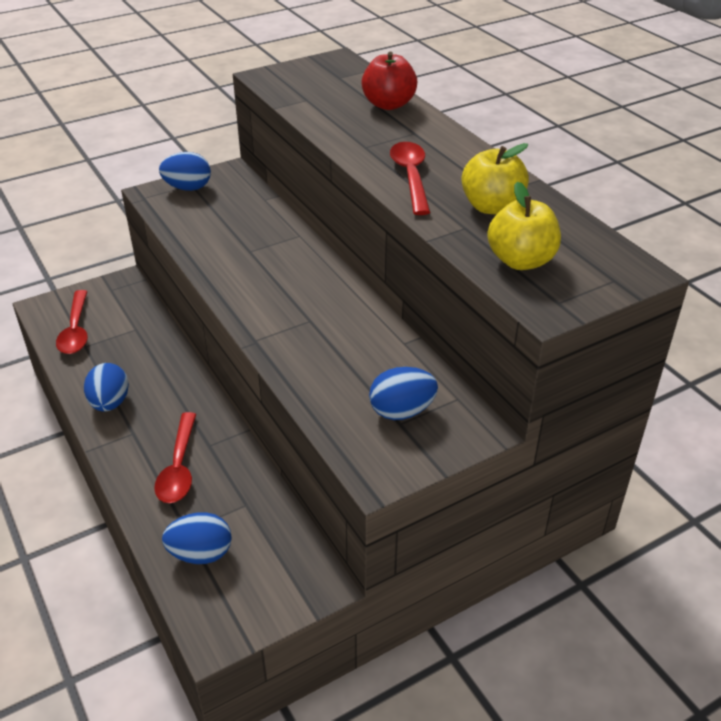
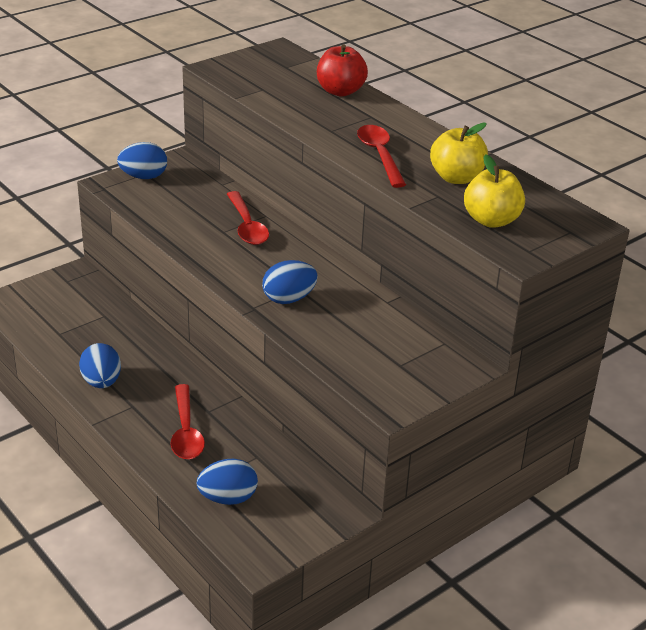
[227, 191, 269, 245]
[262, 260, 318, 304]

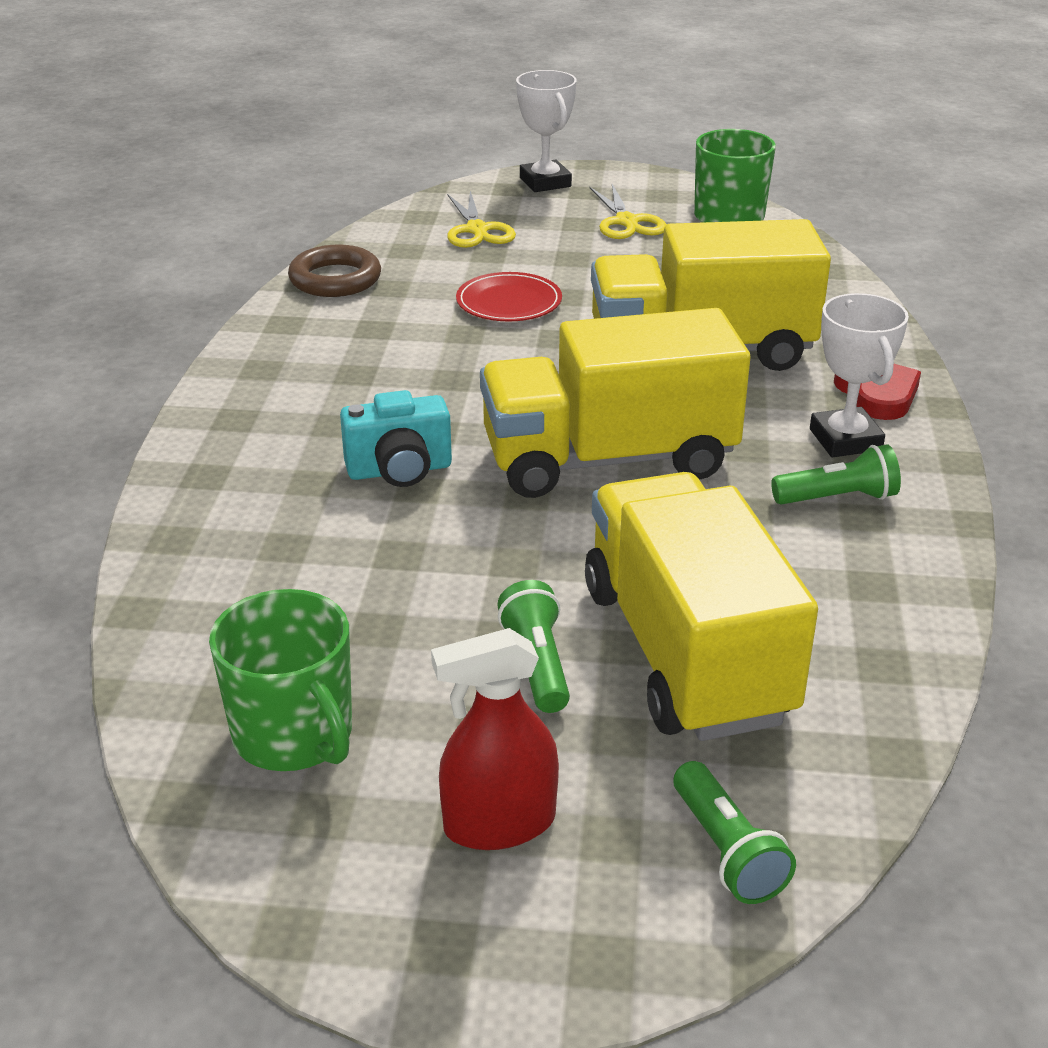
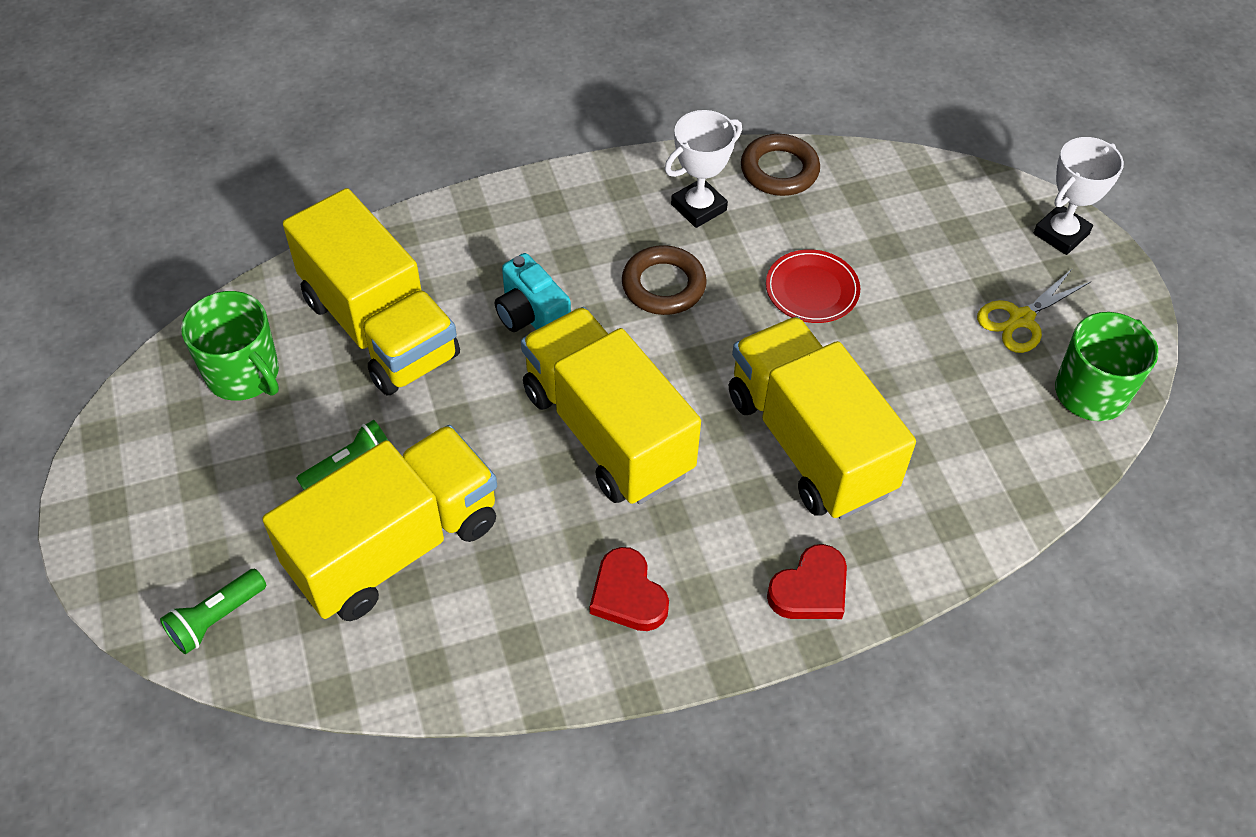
[181, 291, 279, 401]
[283, 188, 460, 396]
[590, 547, 669, 631]
[622, 245, 707, 315]
[665, 110, 742, 228]
[431, 628, 559, 850] (first image)
[447, 191, 516, 248] (first image)

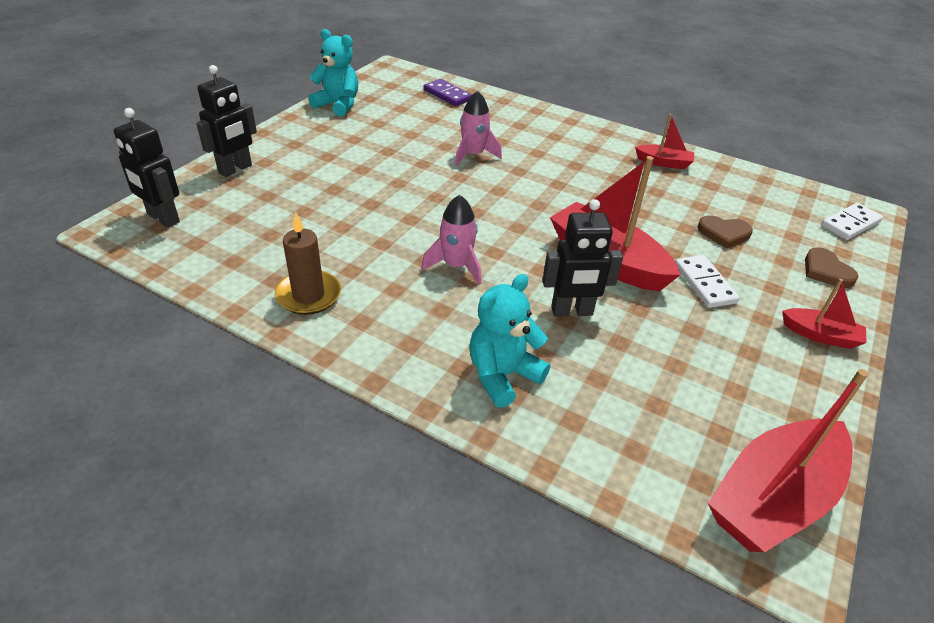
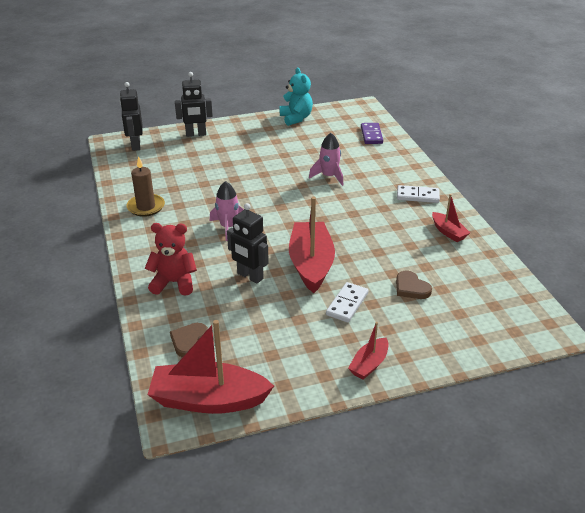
[145, 223, 197, 296]
[170, 323, 208, 358]
[348, 322, 388, 380]
[397, 185, 440, 203]

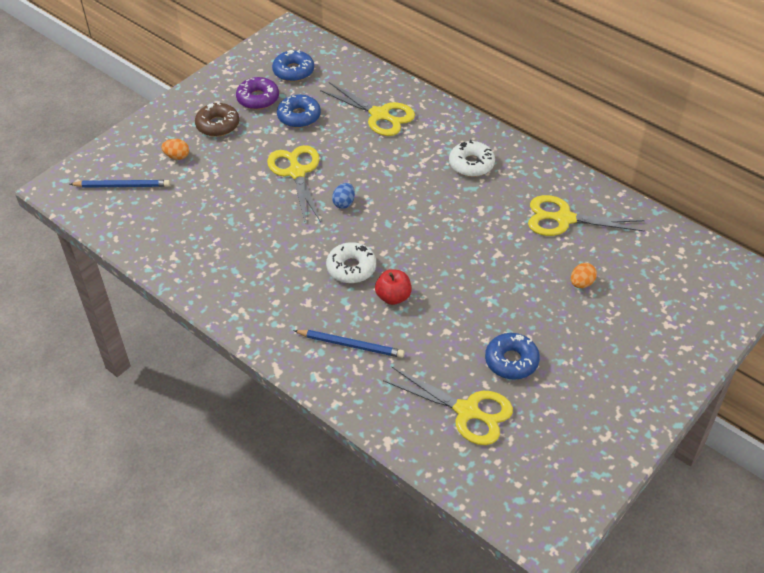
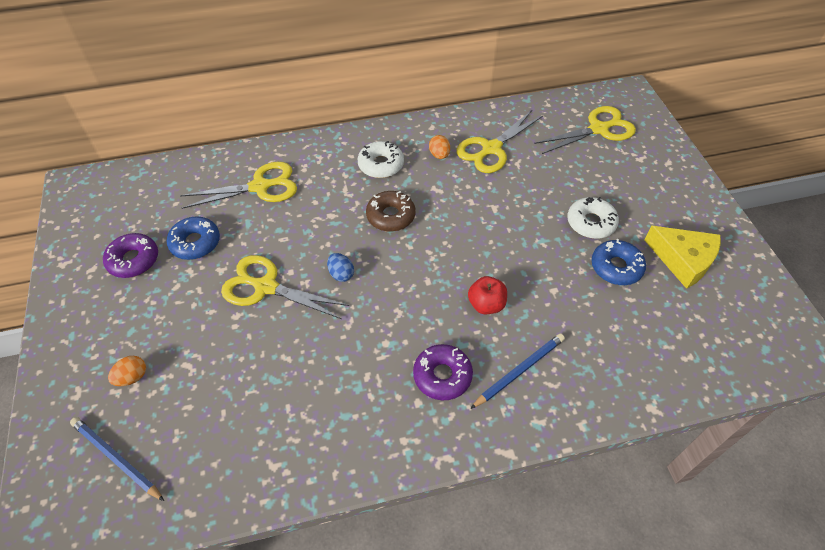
[70, 417, 164, 501]
[366, 191, 415, 232]
[413, 344, 473, 401]
[429, 135, 450, 159]
[534, 106, 636, 154]
[567, 197, 619, 239]
[644, 225, 721, 289]
[272, 50, 314, 82] (first image)

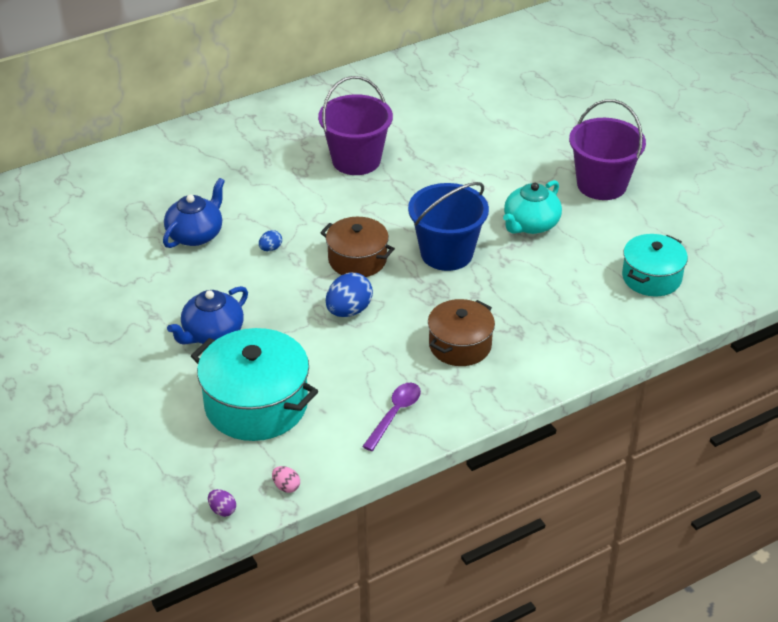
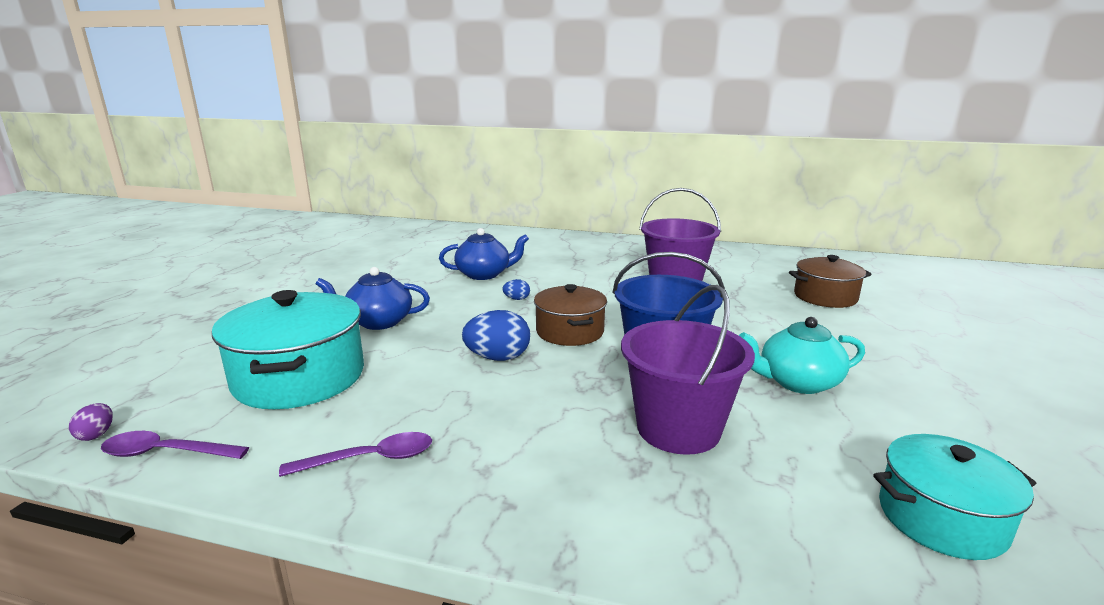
[101, 431, 249, 459]
[621, 285, 755, 455]
[789, 255, 872, 308]

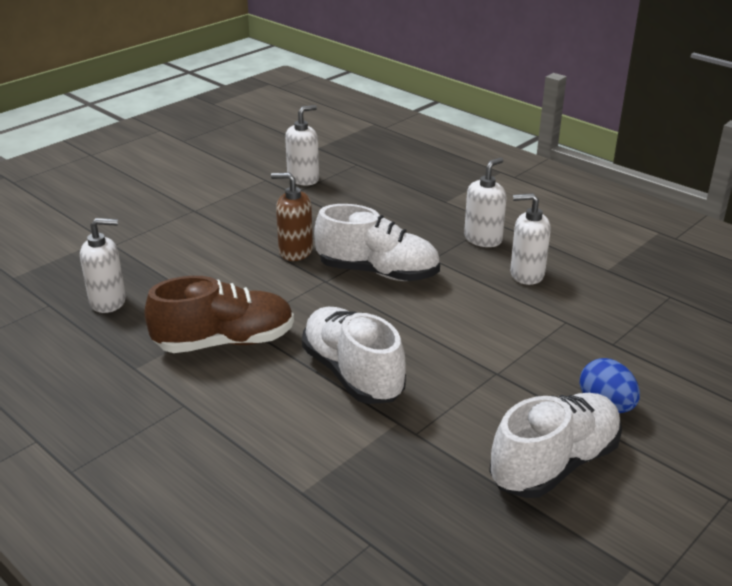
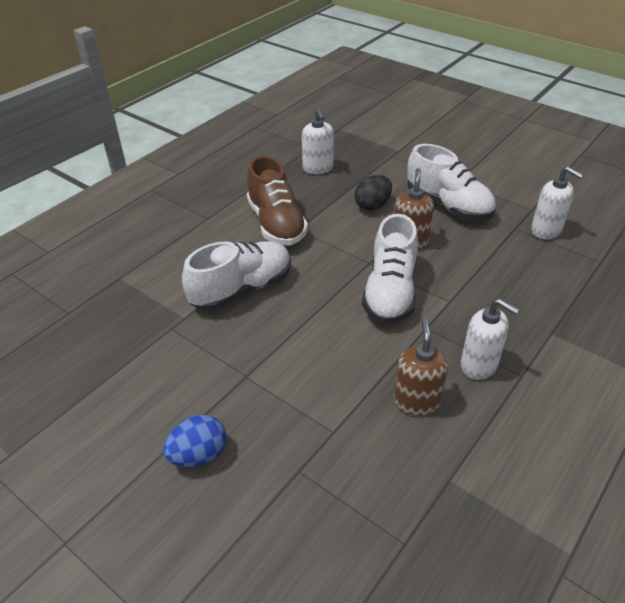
[354, 175, 392, 211]
[394, 318, 448, 415]
[407, 144, 496, 220]

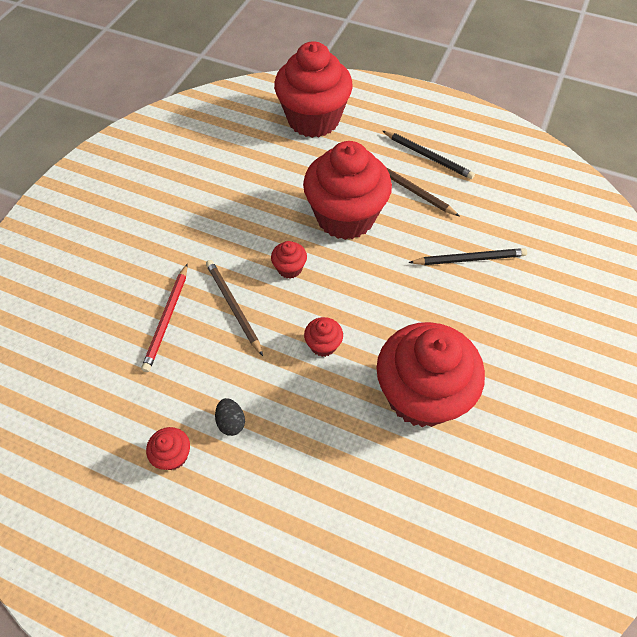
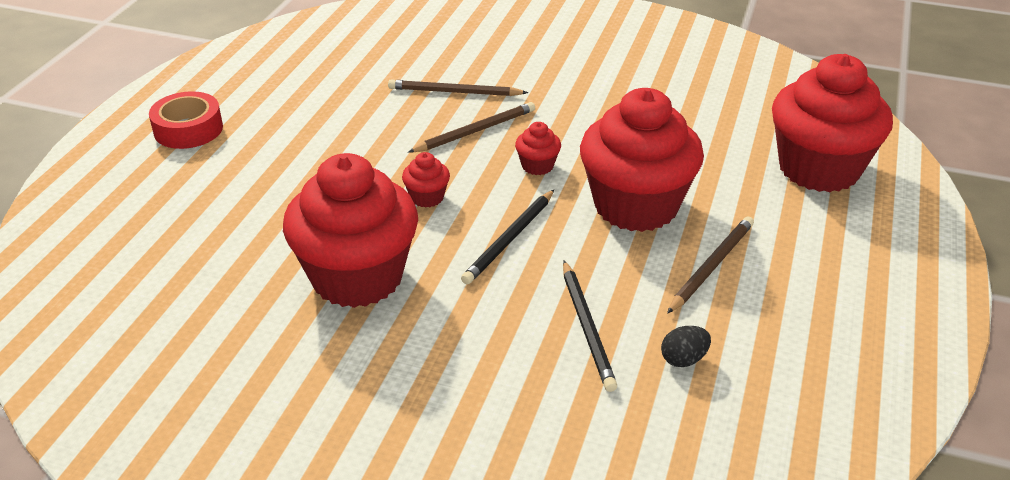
[149, 91, 223, 149]
[388, 80, 528, 96]
[461, 190, 554, 284]
[661, 326, 711, 367]
[146, 427, 190, 470] (first image)

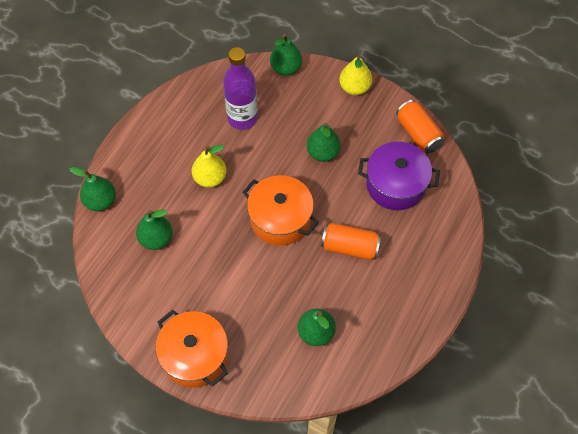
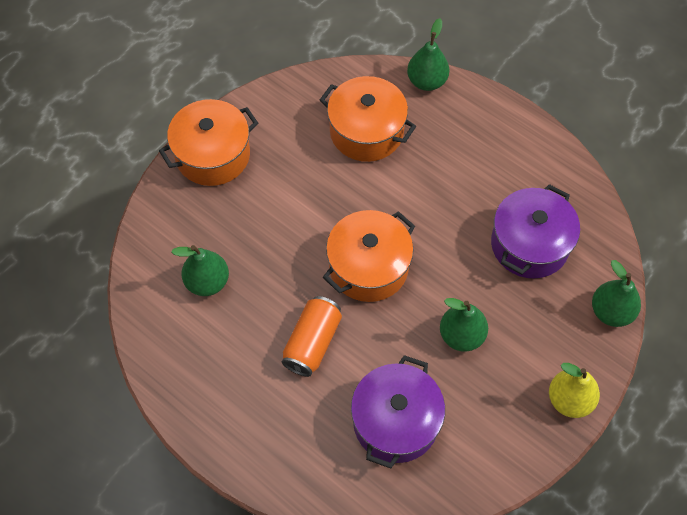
[320, 76, 416, 162]
[491, 184, 580, 279]
[192, 145, 227, 188] (first image)
[396, 100, 444, 153] (first image)

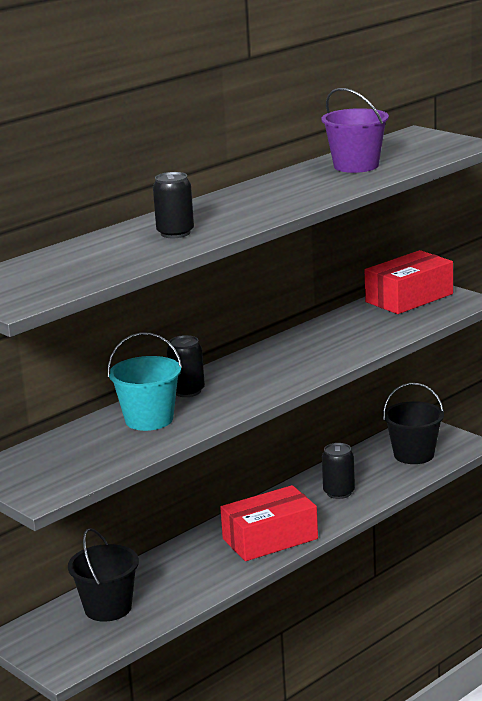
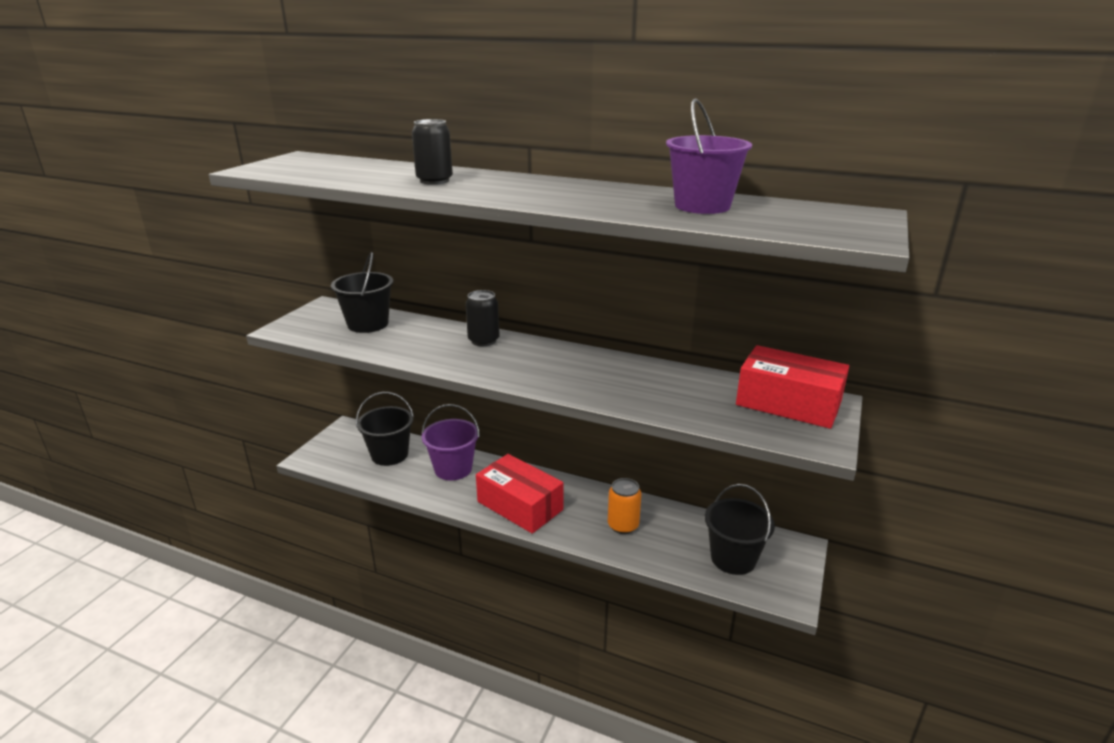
[331, 252, 394, 333]
[421, 404, 480, 480]
[608, 478, 641, 534]
[108, 332, 182, 431] (first image)

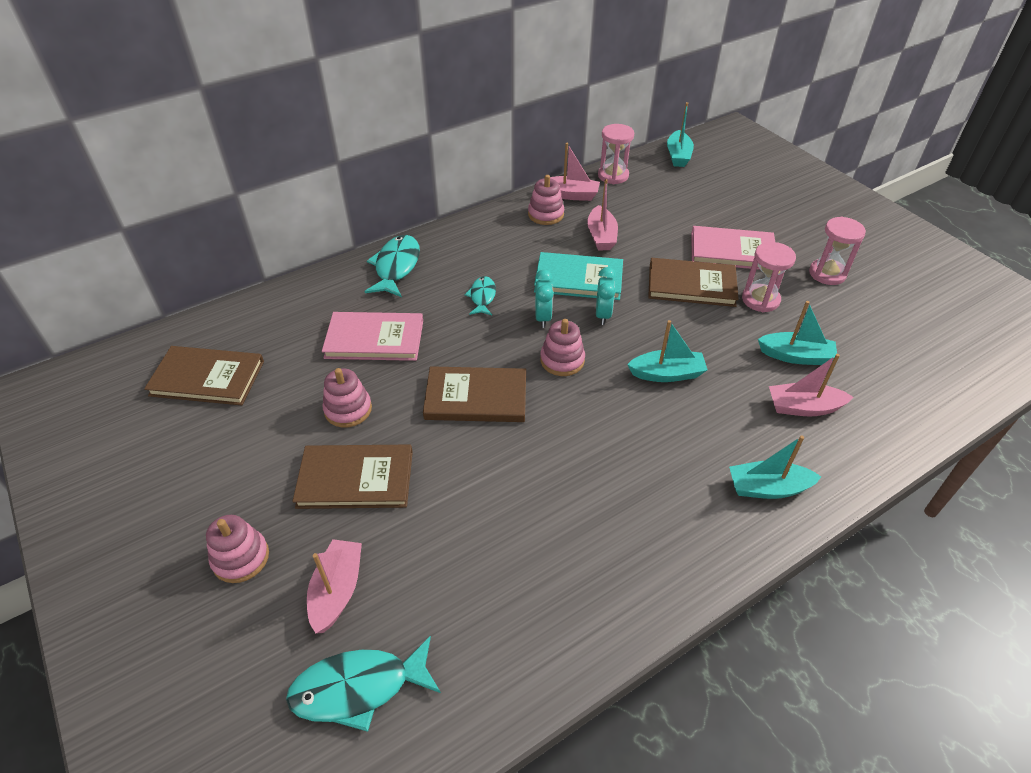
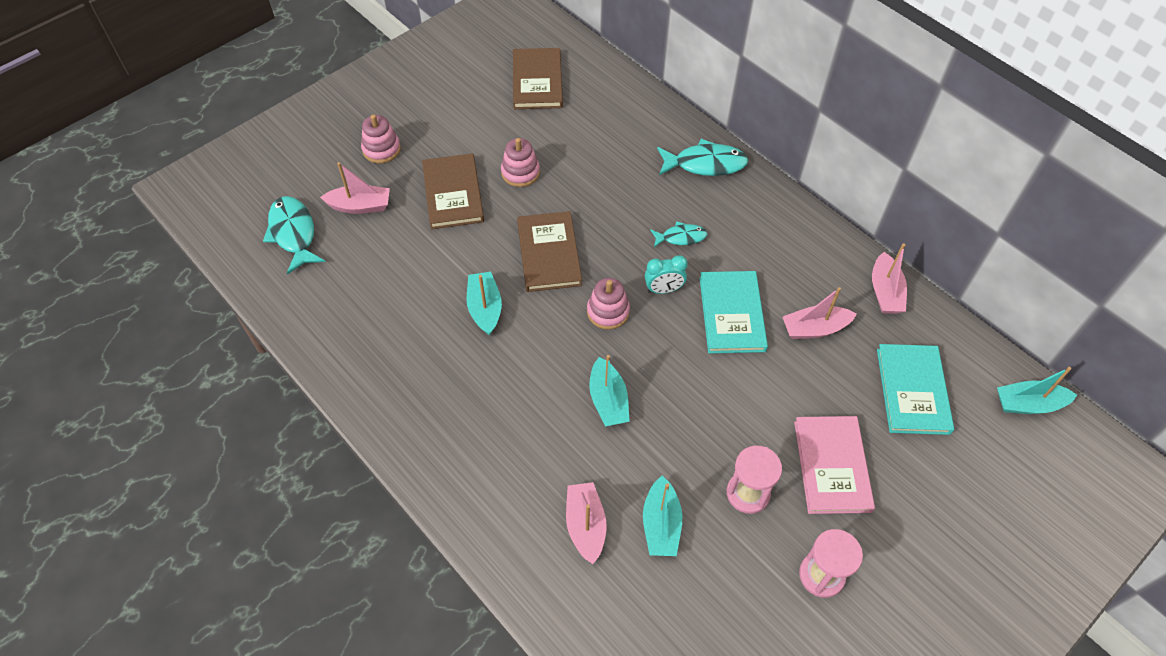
[467, 272, 502, 336]
[877, 344, 954, 435]
[322, 312, 423, 361] (first image)
[528, 175, 564, 225] (first image)
[596, 267, 616, 325] (first image)
[598, 124, 634, 184] (first image)
[648, 258, 739, 307] (first image)

